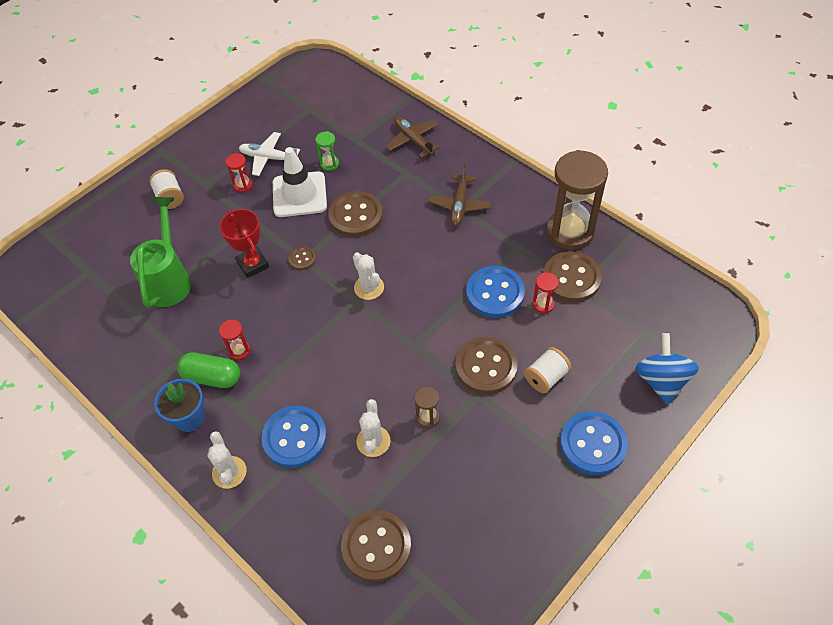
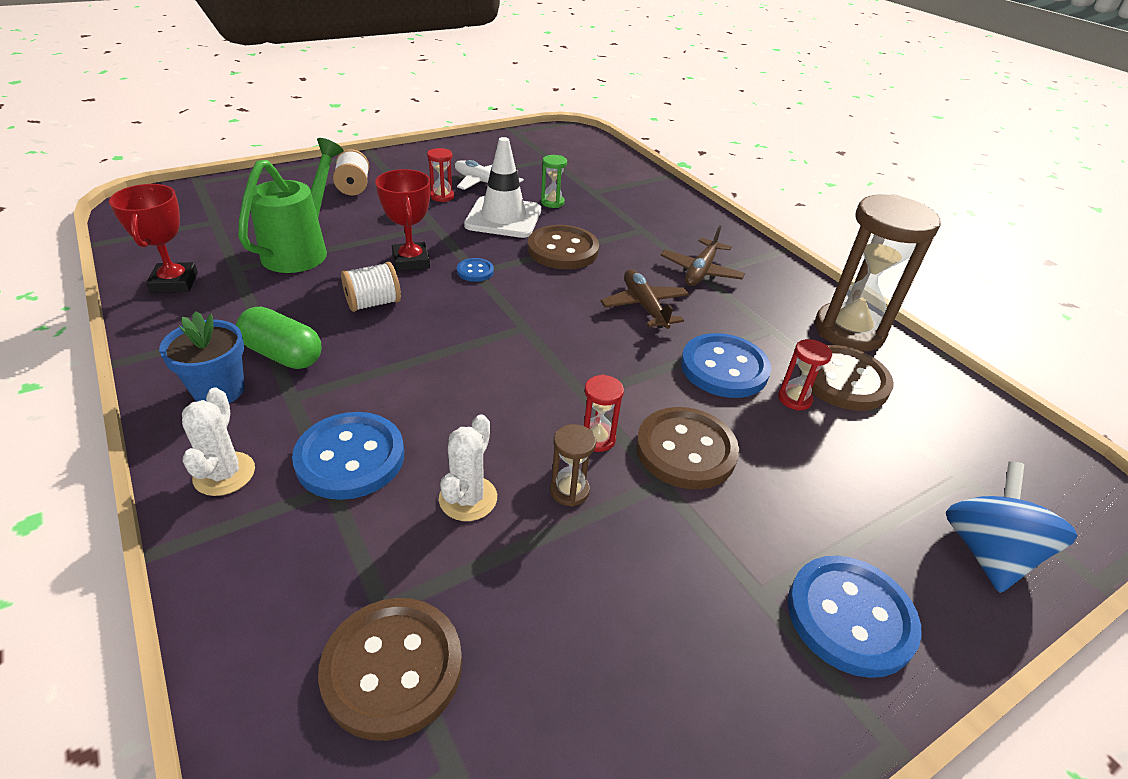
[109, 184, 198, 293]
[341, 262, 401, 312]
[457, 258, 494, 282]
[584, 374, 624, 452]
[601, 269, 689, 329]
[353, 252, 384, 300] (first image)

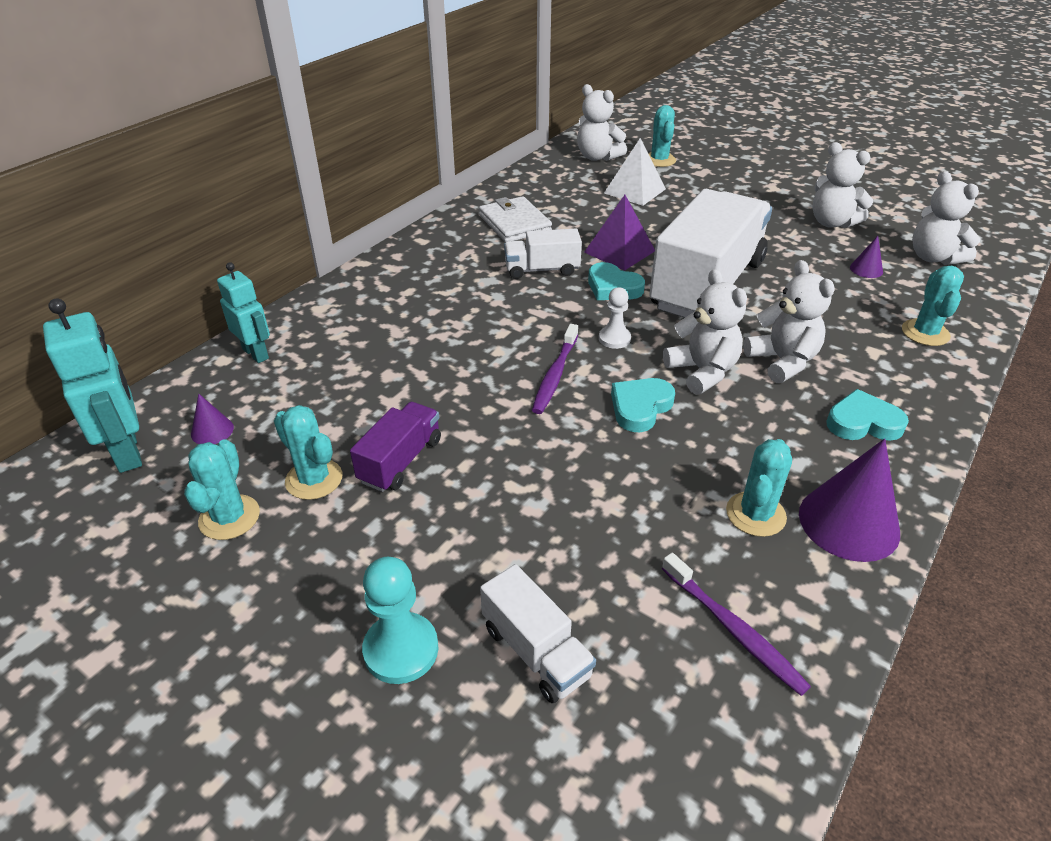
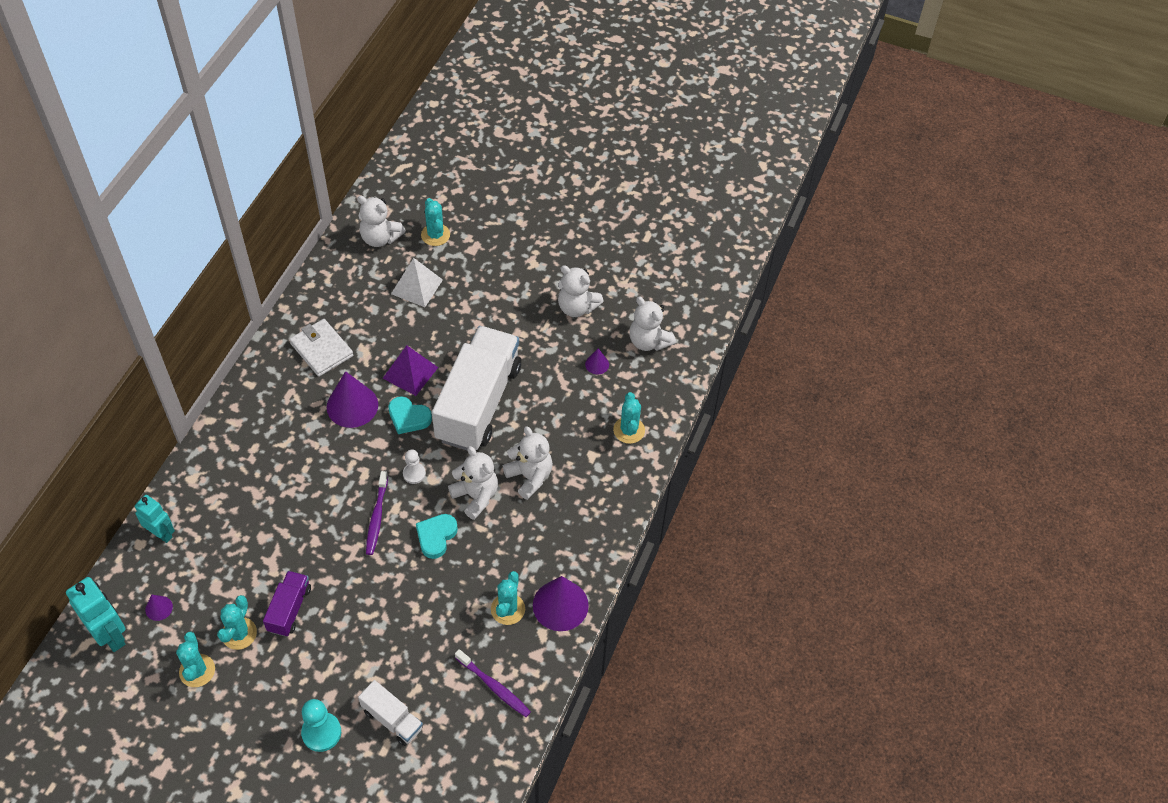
[217, 595, 257, 650]
[327, 371, 378, 428]
[826, 389, 909, 441] (first image)

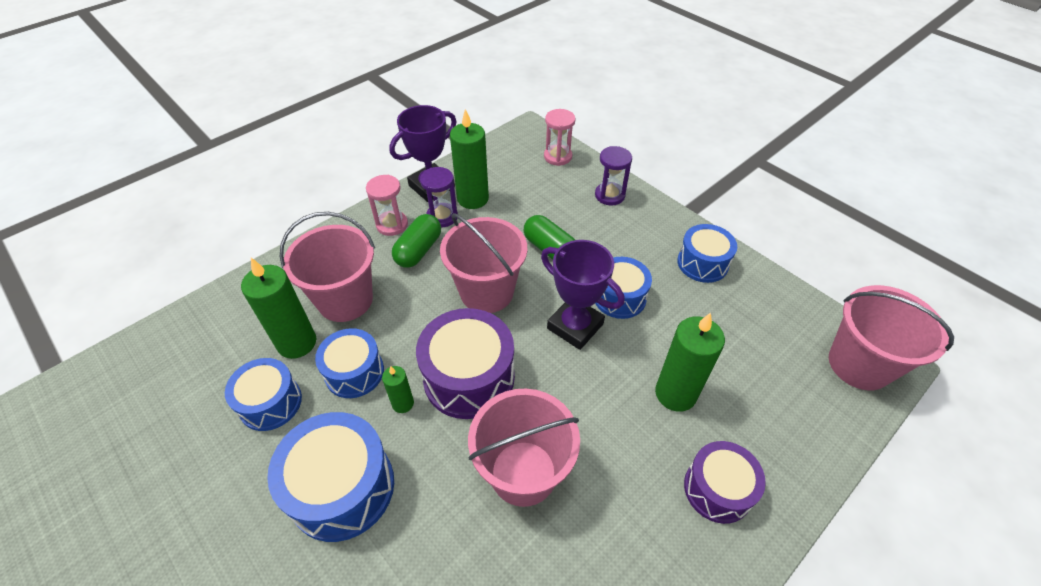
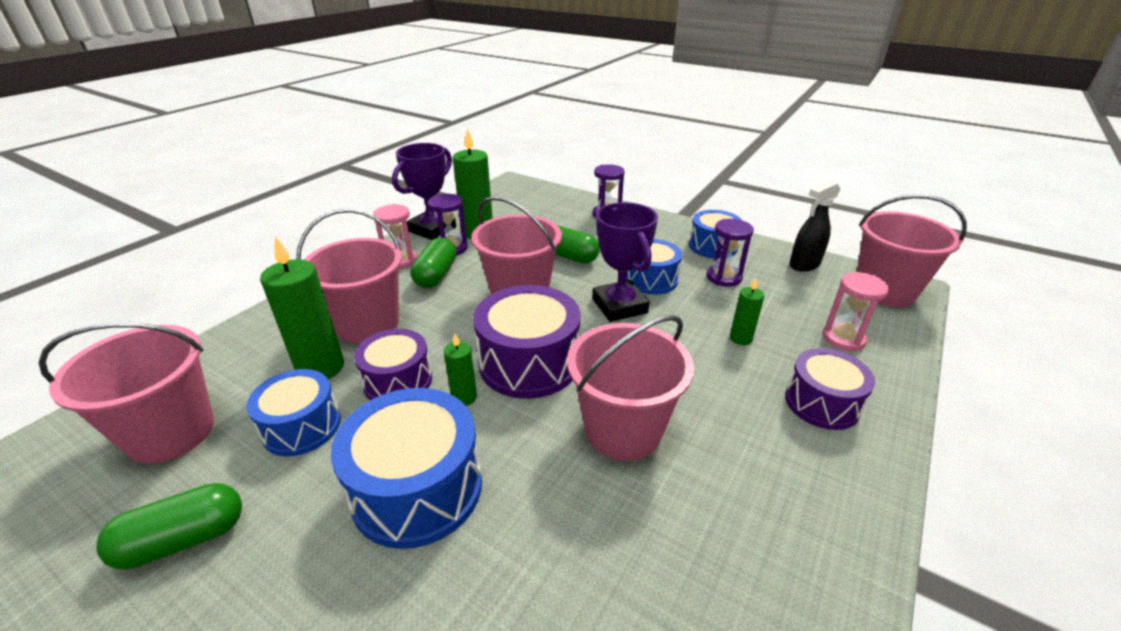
[39, 322, 214, 464]
[96, 483, 242, 570]
[354, 329, 432, 400]
[592, 202, 658, 322]
[707, 219, 754, 287]
[730, 279, 764, 345]
[789, 181, 841, 272]
[822, 272, 889, 351]

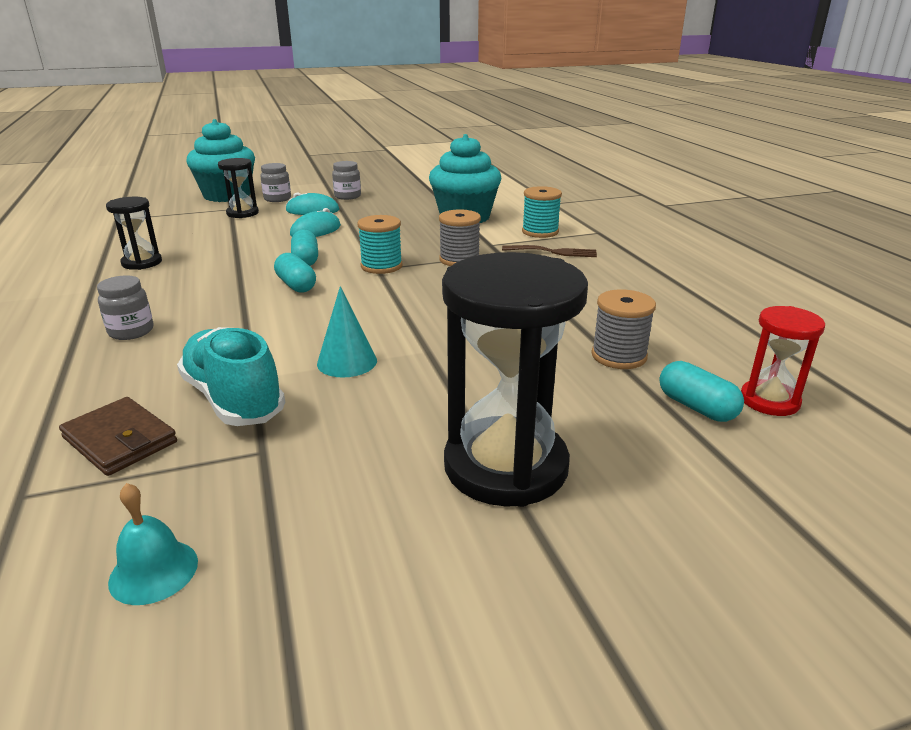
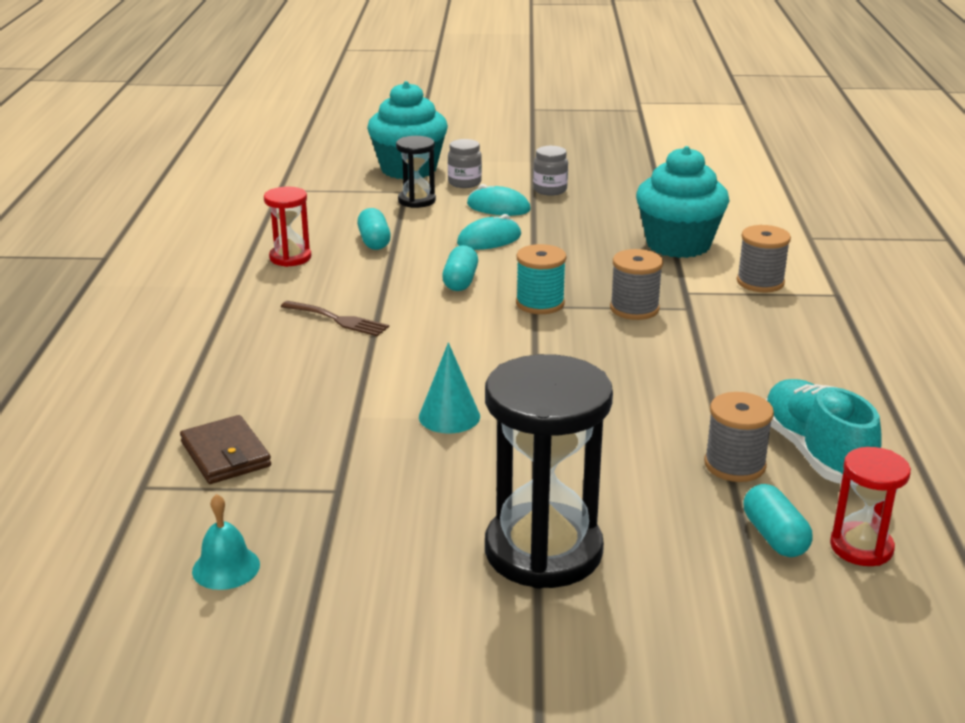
[264, 187, 311, 267]
[281, 301, 389, 336]
[357, 208, 391, 250]
[737, 225, 791, 292]
[766, 379, 881, 483]
[97, 275, 153, 340] (first image)

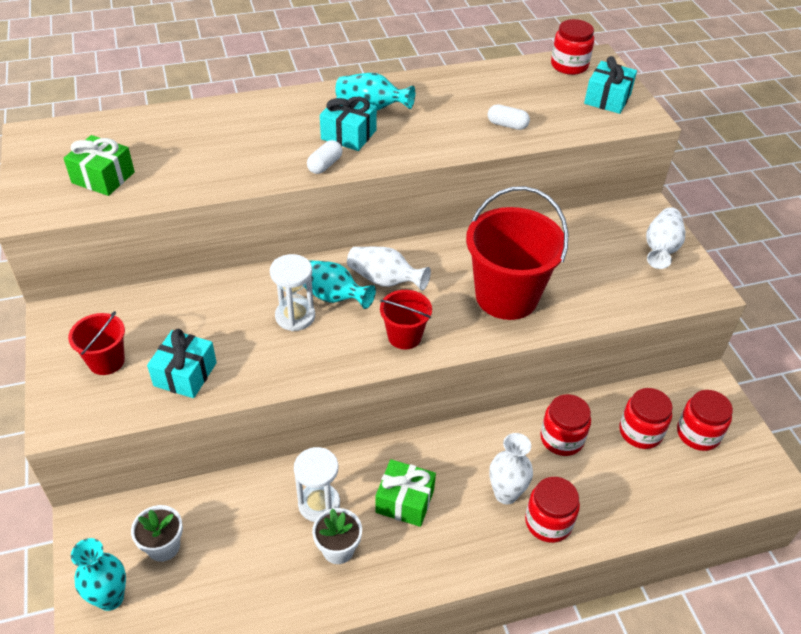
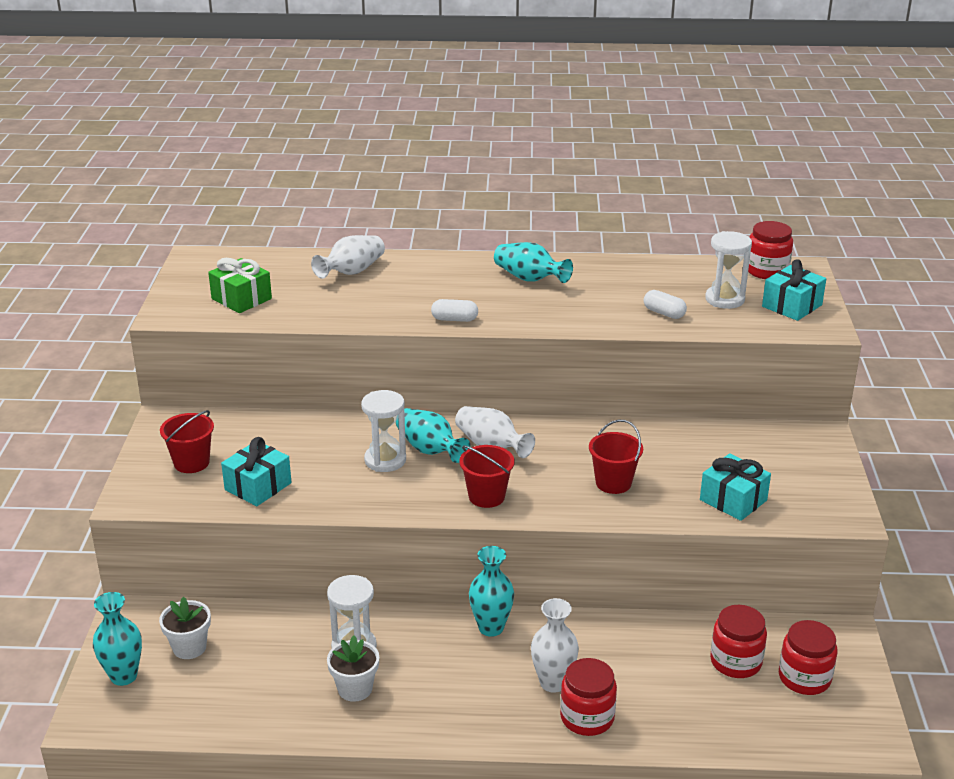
[311, 235, 385, 279]
[431, 299, 478, 322]
[469, 546, 514, 637]
[589, 420, 643, 494]
[700, 453, 771, 521]
[705, 231, 752, 309]
[375, 459, 436, 527] (first image)
[540, 394, 591, 456] (first image)

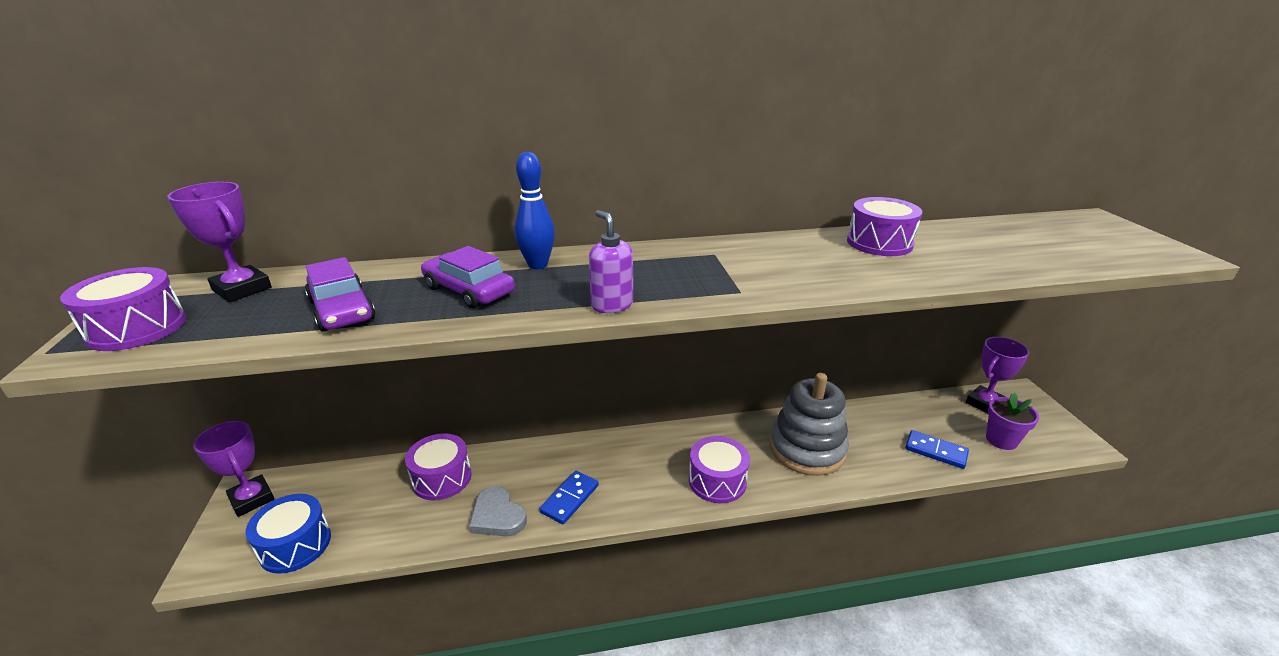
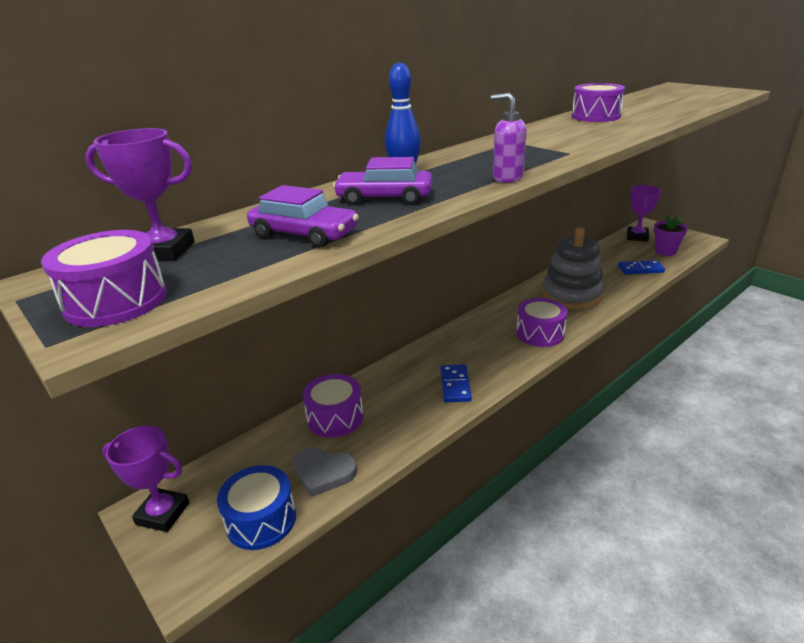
[293, 448, 357, 497]

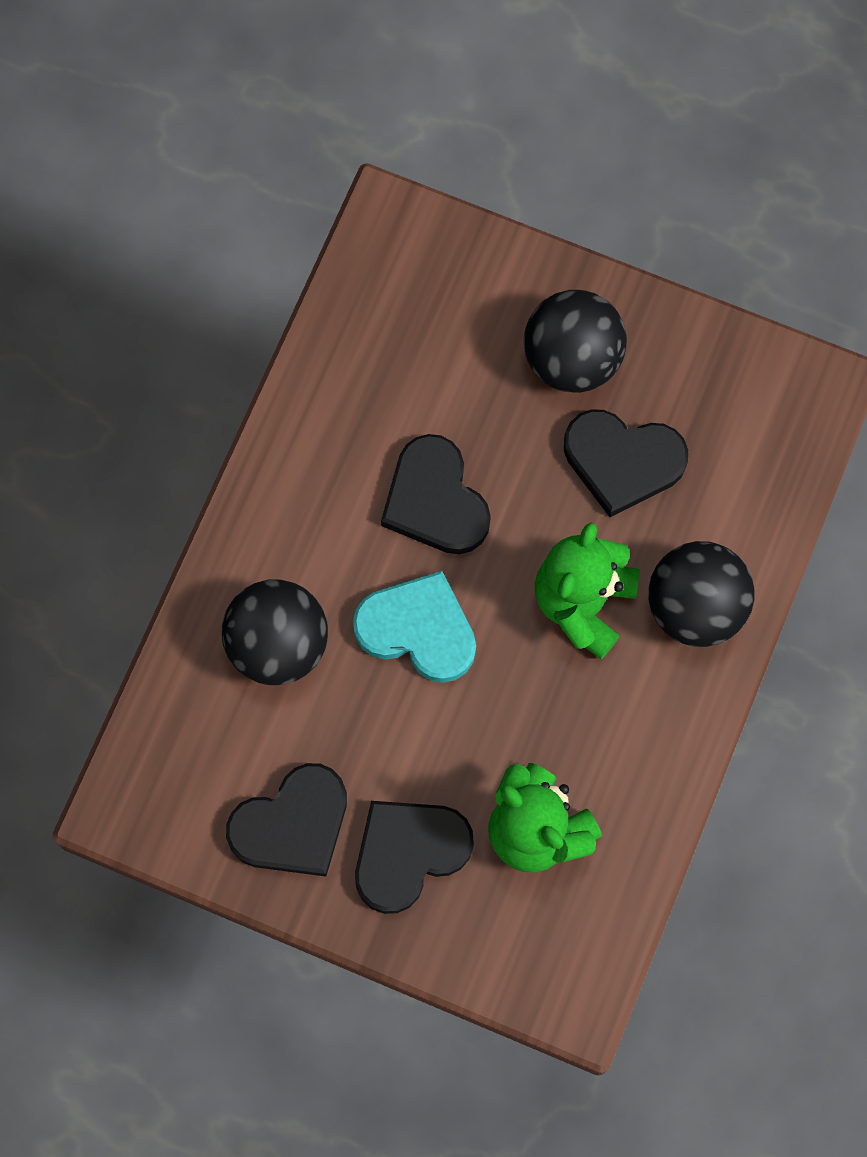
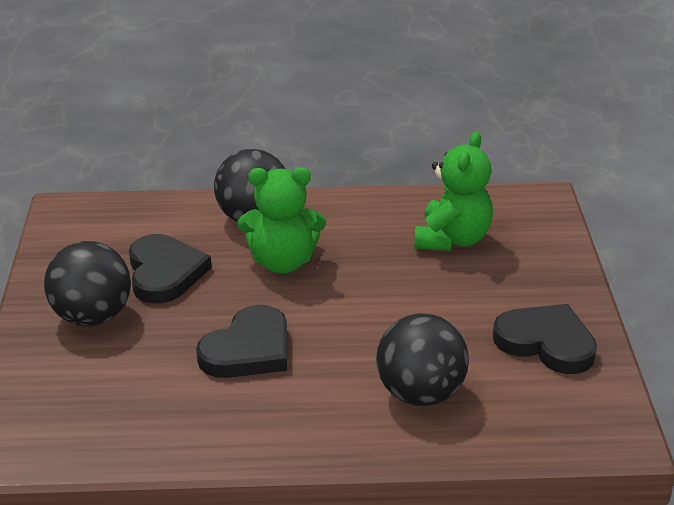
[353, 571, 476, 683] (first image)
[355, 801, 474, 914] (first image)

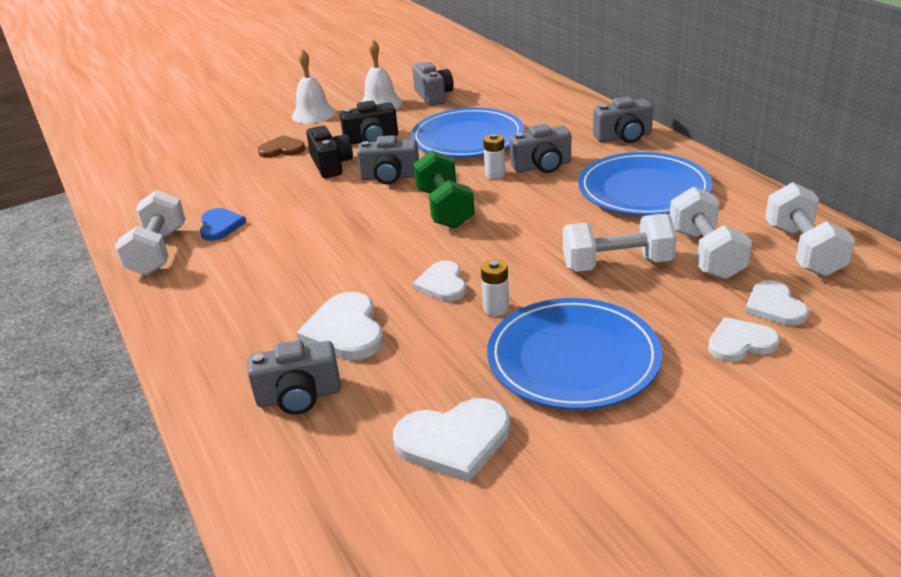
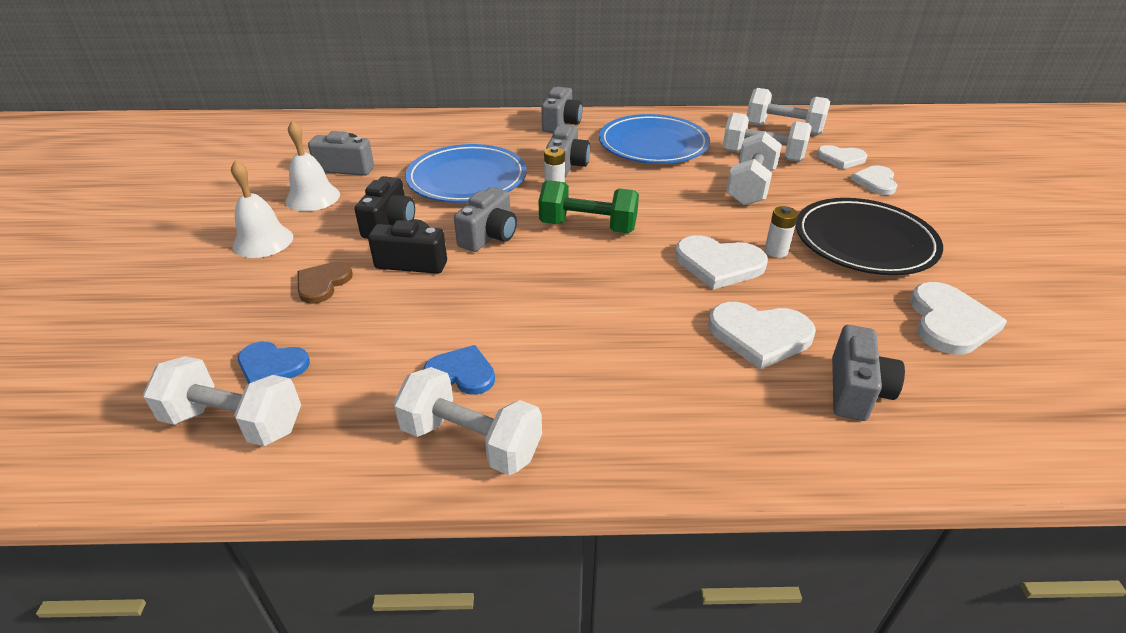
[143, 356, 301, 446]
[238, 342, 310, 384]
[675, 235, 768, 290]
[796, 198, 943, 275]

